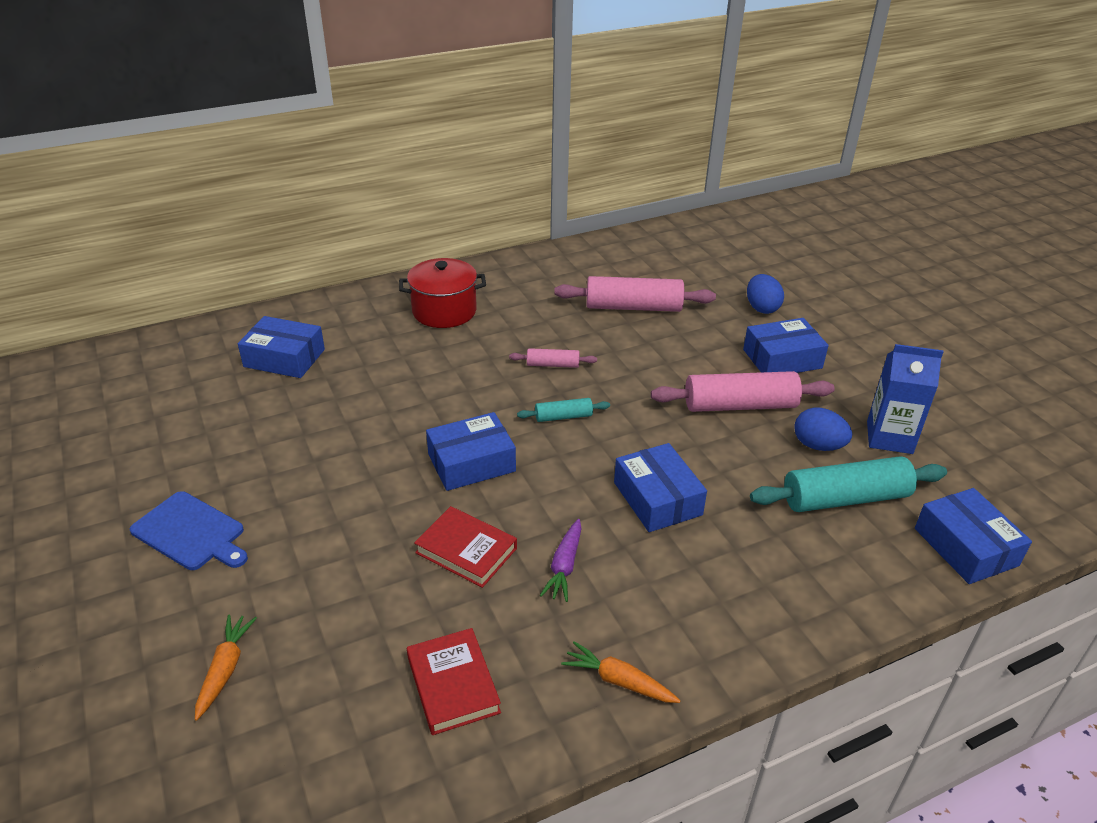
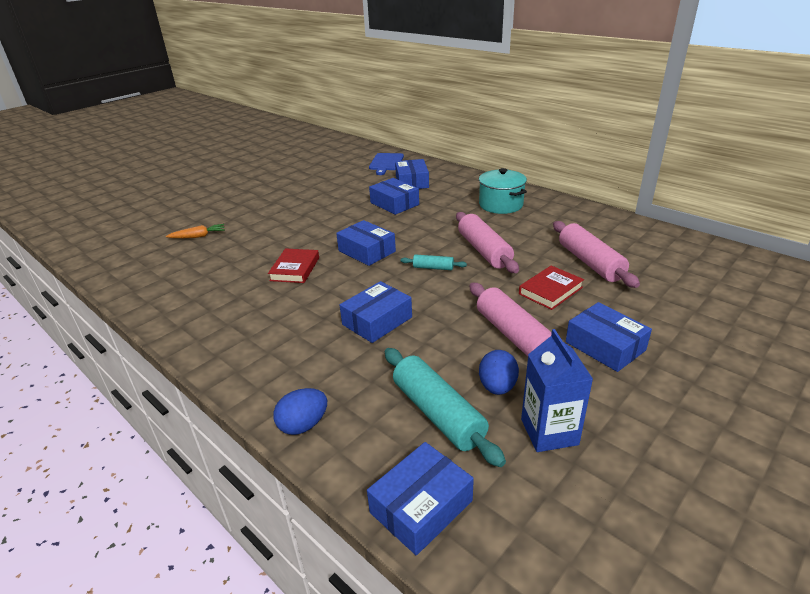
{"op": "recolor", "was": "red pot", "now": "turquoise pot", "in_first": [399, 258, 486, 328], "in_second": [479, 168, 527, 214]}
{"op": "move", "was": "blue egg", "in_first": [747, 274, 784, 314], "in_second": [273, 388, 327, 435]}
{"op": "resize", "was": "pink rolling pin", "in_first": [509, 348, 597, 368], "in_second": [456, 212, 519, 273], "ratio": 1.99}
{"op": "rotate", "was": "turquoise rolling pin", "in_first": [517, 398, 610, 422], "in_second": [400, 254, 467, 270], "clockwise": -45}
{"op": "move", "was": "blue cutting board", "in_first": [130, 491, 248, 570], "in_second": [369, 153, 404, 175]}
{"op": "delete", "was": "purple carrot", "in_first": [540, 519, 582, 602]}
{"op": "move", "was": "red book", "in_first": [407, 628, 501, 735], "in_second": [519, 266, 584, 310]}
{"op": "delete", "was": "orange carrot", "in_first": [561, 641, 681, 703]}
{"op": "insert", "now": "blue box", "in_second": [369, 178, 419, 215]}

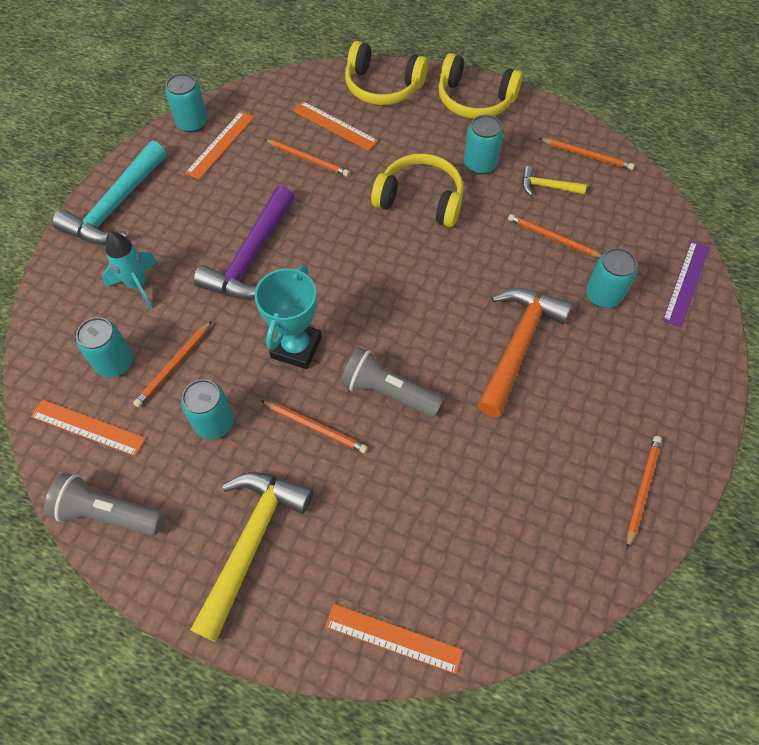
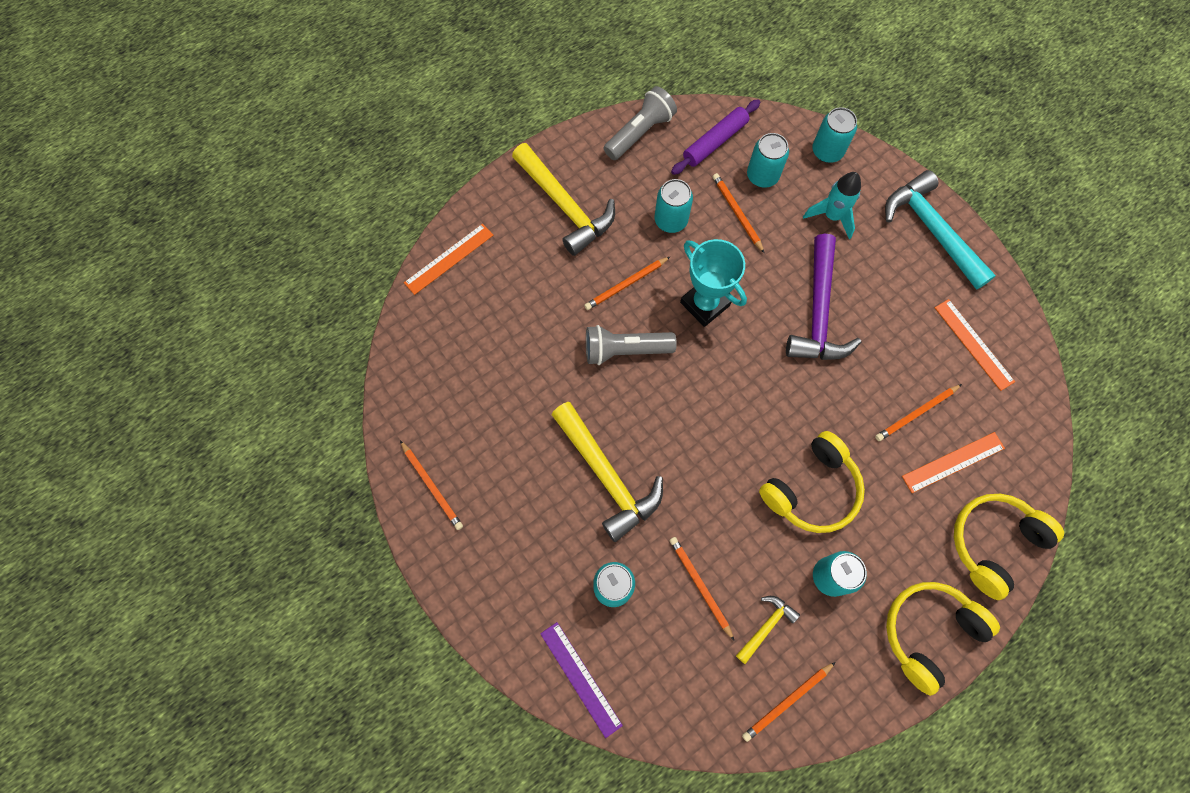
{"op": "move", "was": "turquoise can", "in_first": [165, 73, 208, 133], "in_second": [812, 107, 857, 163]}
{"op": "rotate", "was": "purple hammer", "in_first": [194, 185, 295, 299], "in_second": [786, 234, 861, 360], "clockwise": -135}
{"op": "rotate", "was": "orange pencil", "in_first": [508, 214, 602, 258], "in_second": [669, 537, 734, 640], "clockwise": -90}
{"op": "recolor", "was": "orange hammer", "now": "yellow hammer", "in_first": [477, 288, 573, 417], "in_second": [551, 402, 663, 542]}
{"op": "rotate", "was": "grey flashlight", "in_first": [341, 347, 443, 418], "in_second": [586, 325, 677, 365], "clockwise": -150}
{"op": "replace", "was": "orange ruler", "now": "purple rolling pin", "in_first": [31, 399, 146, 456], "in_second": [671, 99, 760, 175]}

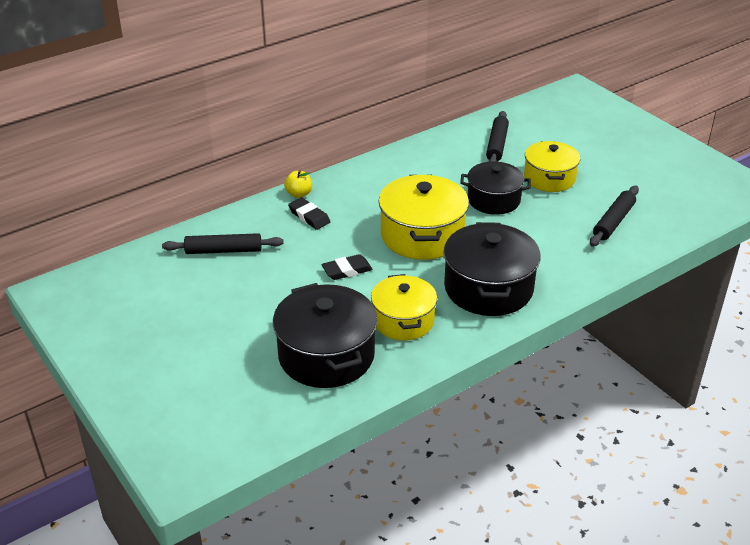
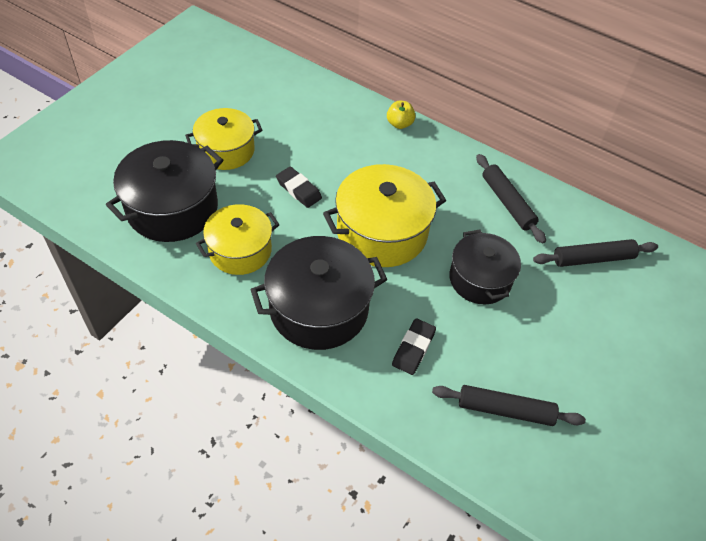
{"op": "move", "was": "yellow pot", "in_first": [524, 141, 580, 192], "in_second": [185, 108, 262, 170]}
{"op": "move", "was": "black eraser", "in_first": [288, 197, 330, 230], "in_second": [392, 318, 436, 375]}
{"op": "move", "was": "black rolling pin", "in_first": [162, 233, 284, 254], "in_second": [476, 154, 546, 244]}

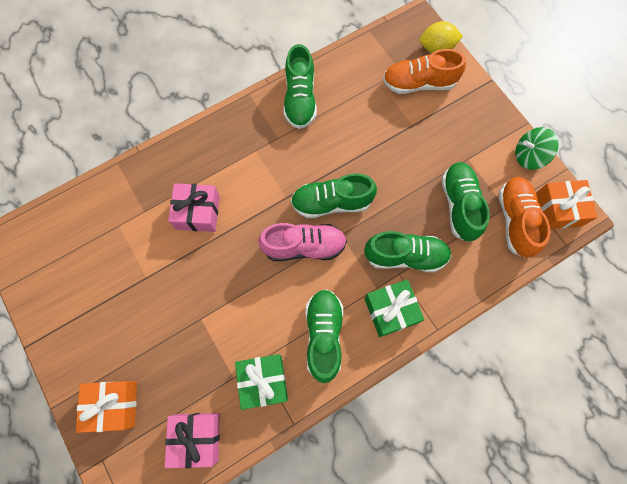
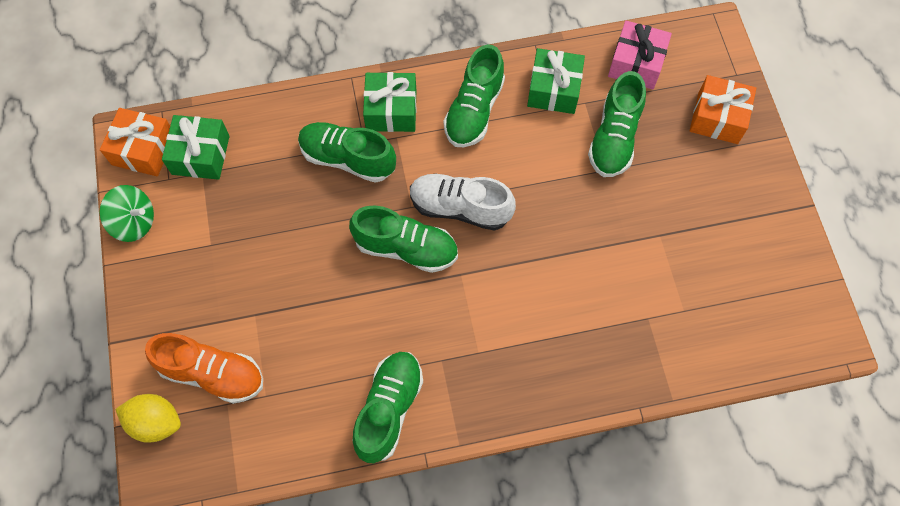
{"op": "move", "was": "green shoe", "in_first": [442, 162, 490, 242], "in_second": [588, 71, 646, 177]}
{"op": "replace", "was": "orange shoe", "now": "green gift", "in_first": [498, 177, 550, 258], "in_second": [162, 115, 230, 180]}
{"op": "delete", "was": "pink gift", "in_first": [168, 183, 220, 232]}
{"op": "recolor", "was": "pink shoe", "now": "white shoe", "in_first": [258, 223, 347, 261], "in_second": [410, 173, 516, 231]}

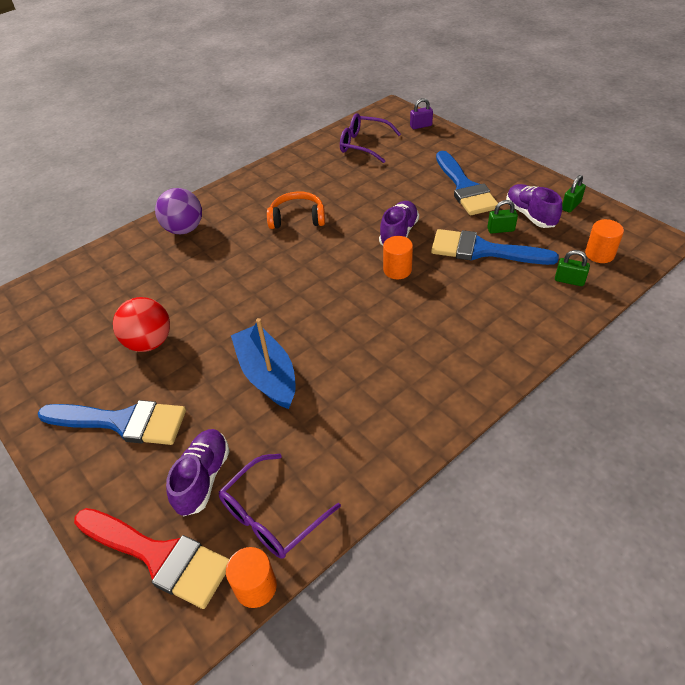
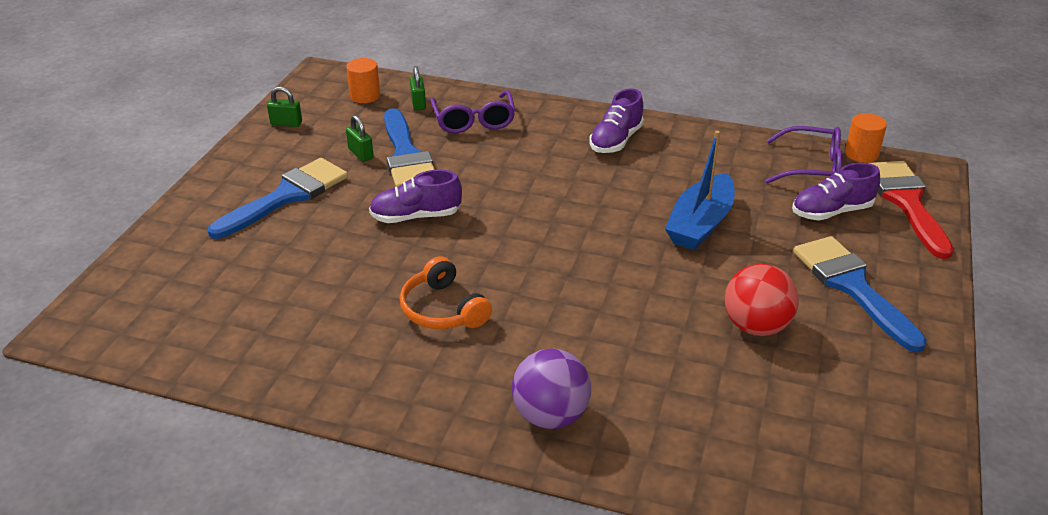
{"op": "delete", "was": "purple padlock", "in_first": [410, 98, 433, 129]}
{"op": "move", "was": "purple glasses", "in_first": [340, 113, 401, 163], "in_second": [430, 90, 515, 133]}
{"op": "move", "was": "purple shoe", "in_first": [506, 184, 562, 228], "in_second": [589, 88, 644, 153]}
{"op": "delete", "was": "orange cylinder", "in_first": [383, 236, 413, 279]}

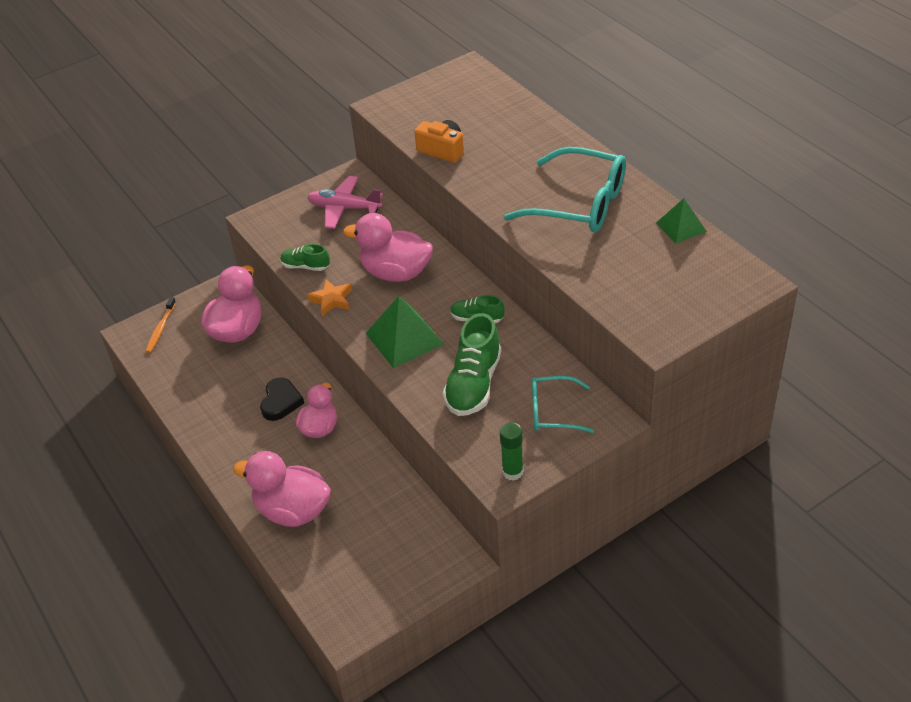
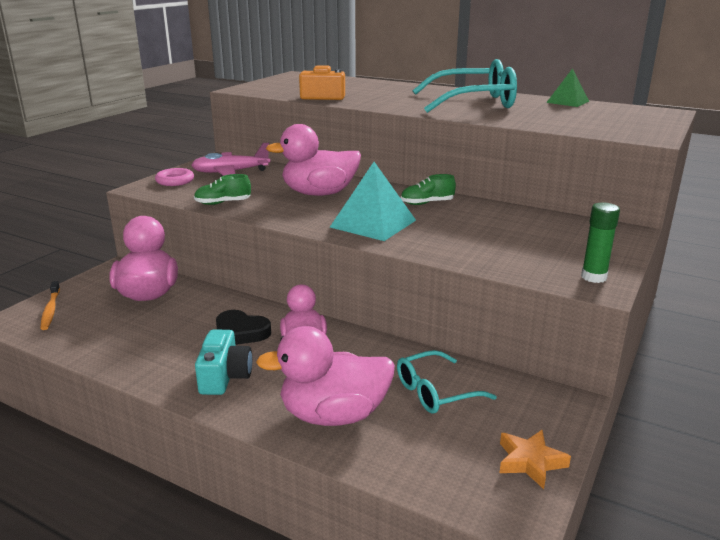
{"op": "move", "was": "orange star", "in_first": [307, 279, 352, 316], "in_second": [500, 430, 571, 489]}
{"op": "recolor", "was": "green pyramid", "now": "turquoise pyramid", "in_first": [366, 296, 444, 368], "in_second": [330, 162, 416, 241]}
{"op": "delete", "was": "green shoe", "in_first": [443, 313, 501, 416]}
{"op": "move", "was": "turquoise glasses", "in_first": [532, 376, 594, 433], "in_second": [397, 350, 497, 414]}
{"op": "rotate", "was": "black heart", "in_first": [260, 377, 304, 421], "in_second": [216, 310, 271, 345], "clockwise": 135}
{"op": "insert", "now": "pink ring", "in_second": [155, 168, 194, 186]}
{"op": "insert", "now": "turquoise camera", "in_second": [195, 330, 252, 395]}

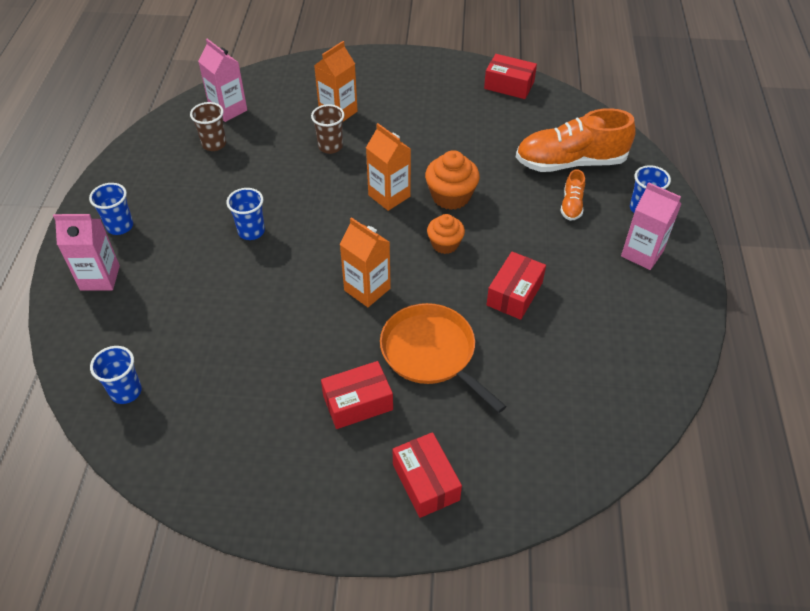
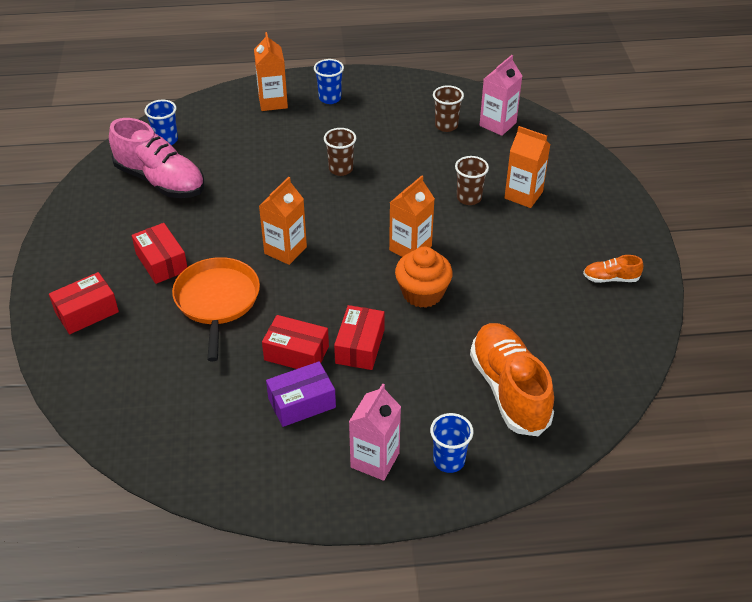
{"op": "move", "was": "red box", "in_first": [484, 54, 537, 99], "in_second": [334, 305, 385, 370]}
{"op": "move", "was": "orange shoe", "in_first": [560, 169, 585, 221], "in_second": [583, 255, 643, 283]}
{"op": "recolor", "was": "blue cup", "now": "brown cup", "in_first": [227, 188, 265, 240], "in_second": [324, 128, 356, 176]}
{"op": "recolor", "was": "pink carton", "now": "orange carton", "in_first": [53, 214, 120, 291], "in_second": [254, 32, 288, 111]}
{"op": "delete", "was": "orange cupcake", "in_first": [427, 214, 465, 254]}
{"op": "rotate", "was": "orange pan", "in_first": [380, 303, 507, 413], "in_second": [172, 257, 260, 361], "clockwise": -45}
{"op": "insert", "now": "pink shoe", "in_second": [109, 118, 204, 198]}
{"op": "insert", "now": "purple box", "in_second": [266, 361, 336, 427]}

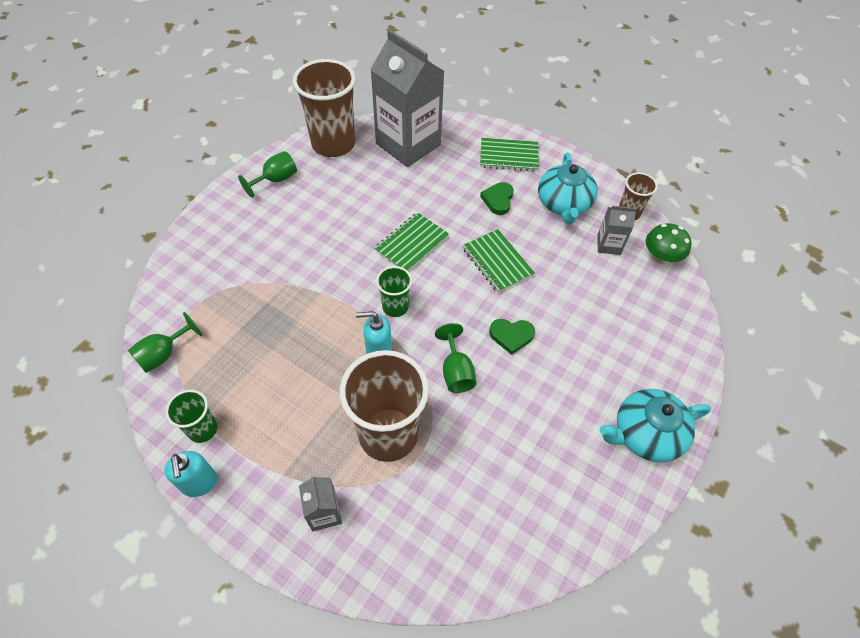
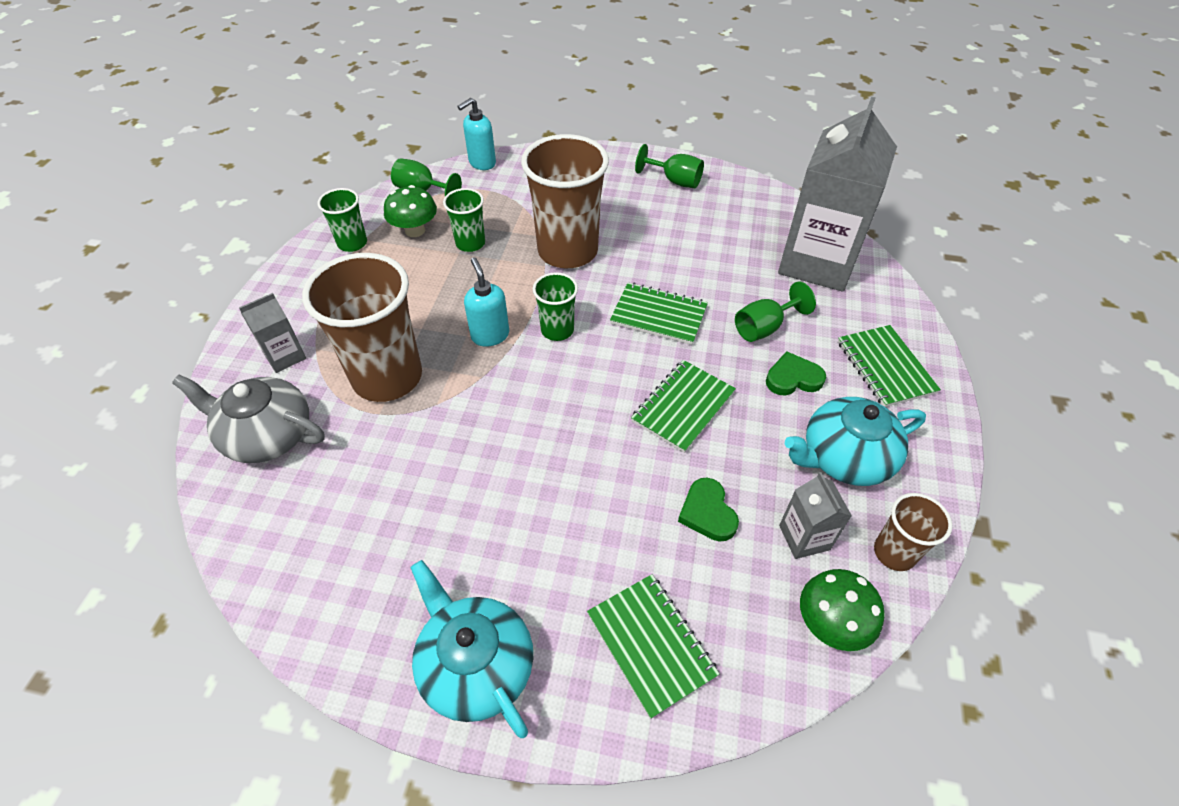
{"op": "move", "was": "brown cup", "in_first": [293, 59, 356, 157], "in_second": [521, 134, 609, 268]}
{"op": "move", "was": "green heart", "in_first": [489, 319, 535, 355], "in_second": [678, 478, 739, 542]}
{"op": "move", "was": "green goblet", "in_first": [435, 323, 476, 393], "in_second": [735, 282, 816, 342]}
{"op": "move", "was": "turquoise soap dispenser", "in_first": [164, 451, 217, 497], "in_second": [457, 98, 496, 170]}
{"op": "insert", "now": "green mushroom", "in_second": [384, 185, 437, 237]}
{"op": "insert", "now": "green cup", "in_second": [443, 188, 485, 252]}
{"op": "insert", "now": "grey teapot", "in_second": [172, 375, 325, 463]}
{"op": "insert", "now": "green notebook", "in_second": [587, 574, 719, 719]}

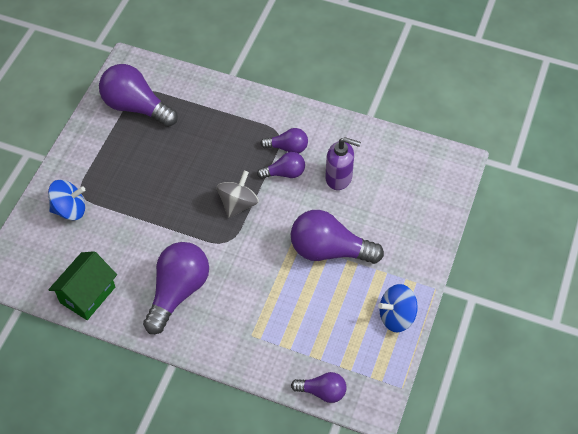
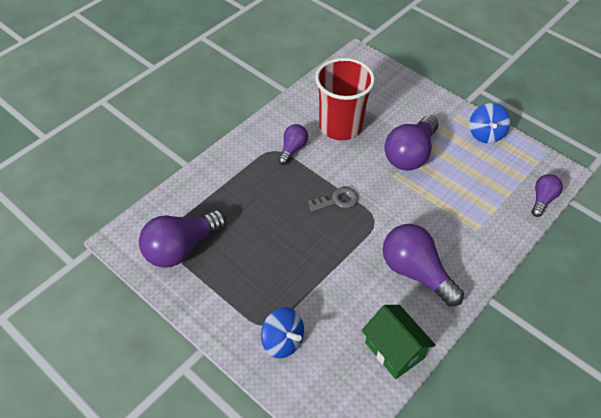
{"op": "replace", "was": "purple soap dispenser", "now": "red cup", "in_first": [325, 137, 361, 190], "in_second": [315, 58, 375, 140]}
{"op": "delete", "was": "purple light bulb", "in_first": [257, 152, 305, 179]}
{"op": "replace", "was": "grey spinning top", "now": "grey key", "in_first": [217, 171, 259, 218], "in_second": [308, 187, 358, 212]}
{"op": "rotate", "was": "blue spinning top", "in_first": [48, 180, 85, 220], "in_second": [261, 307, 304, 358], "clockwise": 120}

